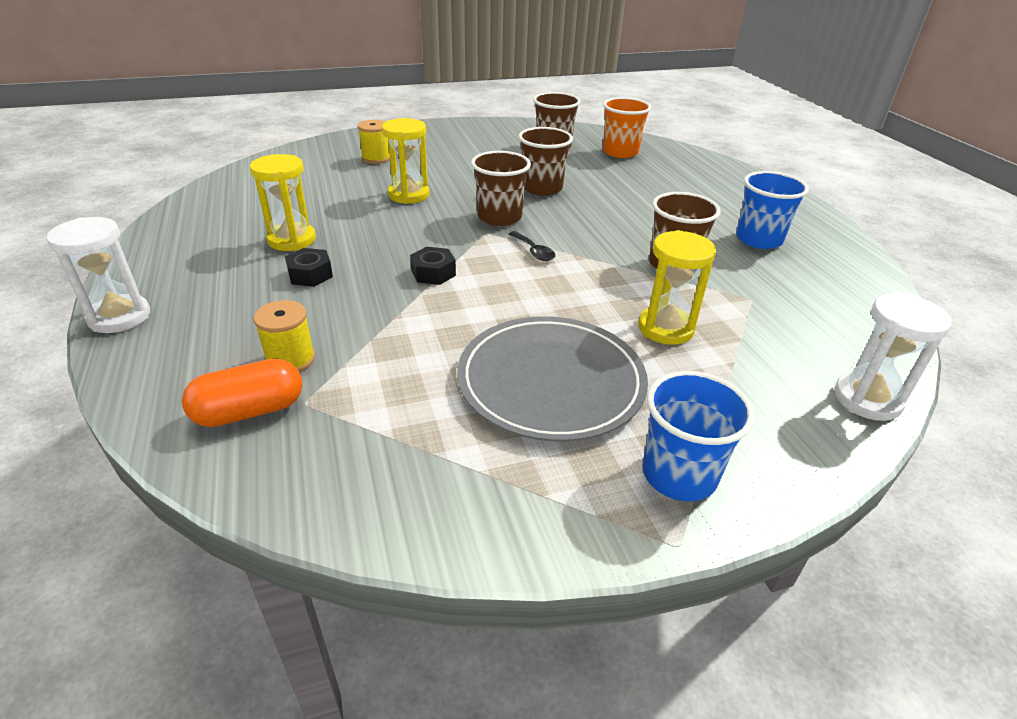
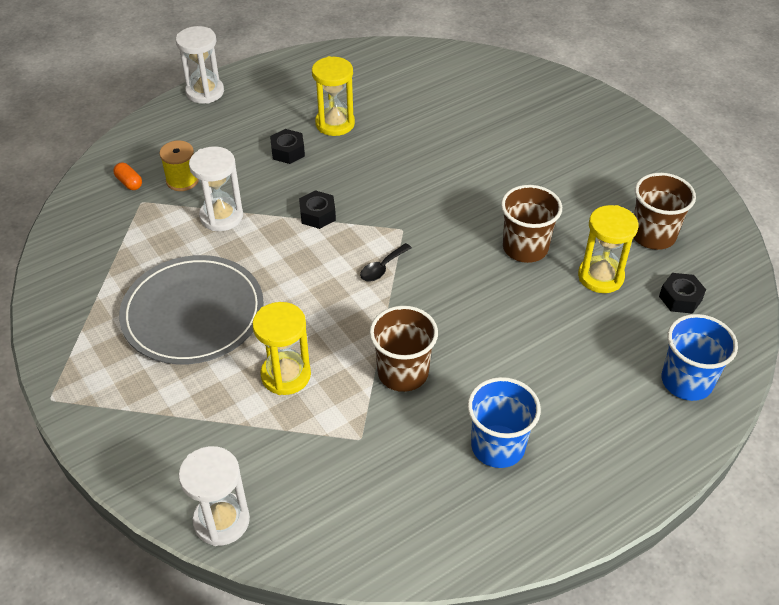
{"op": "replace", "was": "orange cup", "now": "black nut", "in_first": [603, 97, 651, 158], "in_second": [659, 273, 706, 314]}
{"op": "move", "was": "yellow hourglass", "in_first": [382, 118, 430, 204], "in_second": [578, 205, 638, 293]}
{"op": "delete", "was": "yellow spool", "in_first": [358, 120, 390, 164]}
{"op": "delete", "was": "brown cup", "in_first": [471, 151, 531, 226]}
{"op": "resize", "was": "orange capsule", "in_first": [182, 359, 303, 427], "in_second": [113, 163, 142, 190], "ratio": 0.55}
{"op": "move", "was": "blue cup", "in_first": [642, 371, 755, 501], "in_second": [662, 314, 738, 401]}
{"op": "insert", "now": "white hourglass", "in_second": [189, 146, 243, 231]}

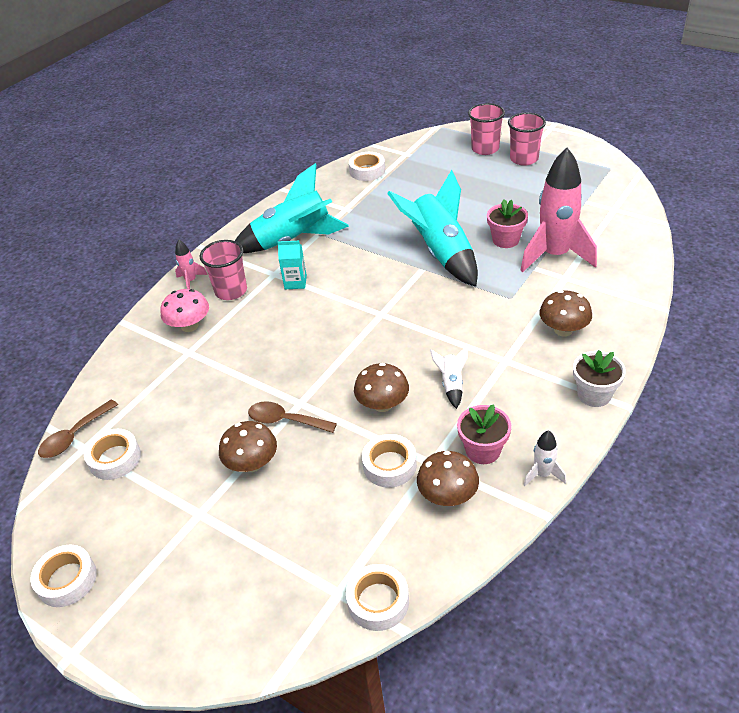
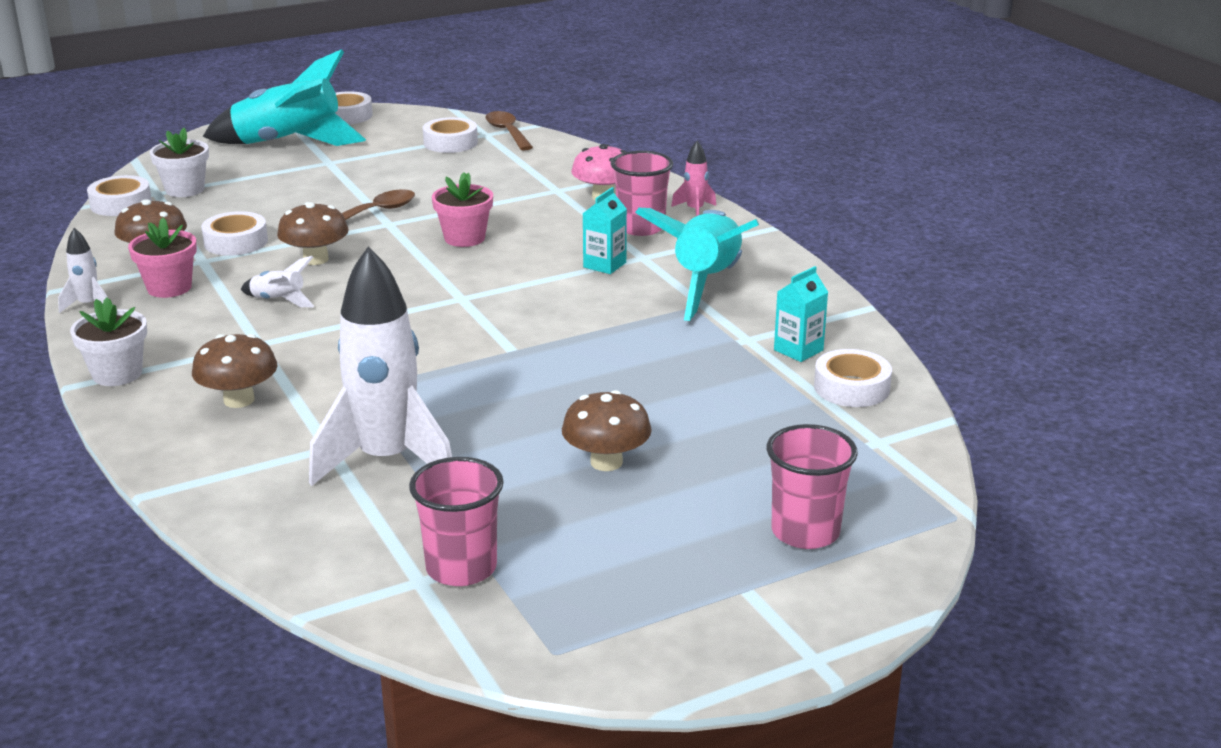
{"op": "move", "was": "pink cup", "in_first": [508, 112, 546, 166], "in_second": [409, 457, 504, 586]}
{"op": "recolor", "was": "pink rocket", "now": "white rocket", "in_first": [520, 148, 597, 272], "in_second": [309, 246, 452, 486]}
{"op": "move", "was": "turquoise rocket", "in_first": [387, 170, 478, 287], "in_second": [203, 49, 366, 146]}
{"op": "move", "was": "pink flower pot", "in_first": [487, 200, 528, 248], "in_second": [432, 172, 493, 247]}
{"op": "move", "was": "brown mushroom", "in_first": [219, 421, 277, 472], "in_second": [562, 390, 652, 471]}
{"op": "insert", "now": "white flower pot", "in_second": [149, 128, 209, 197]}
{"op": "insert", "now": "turquoise carton", "in_second": [774, 266, 828, 362]}

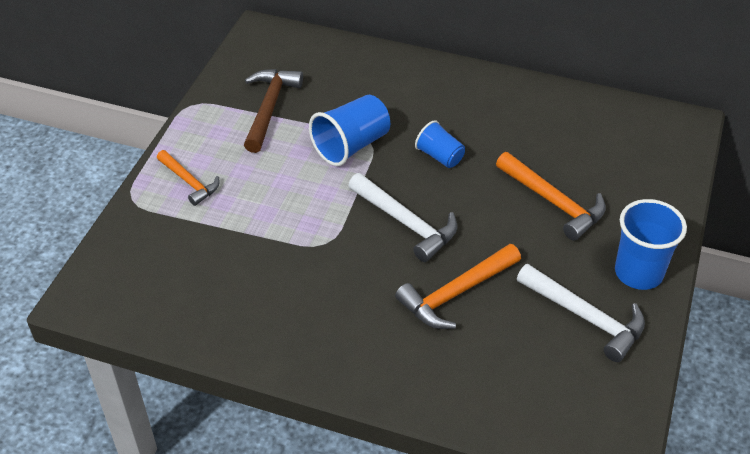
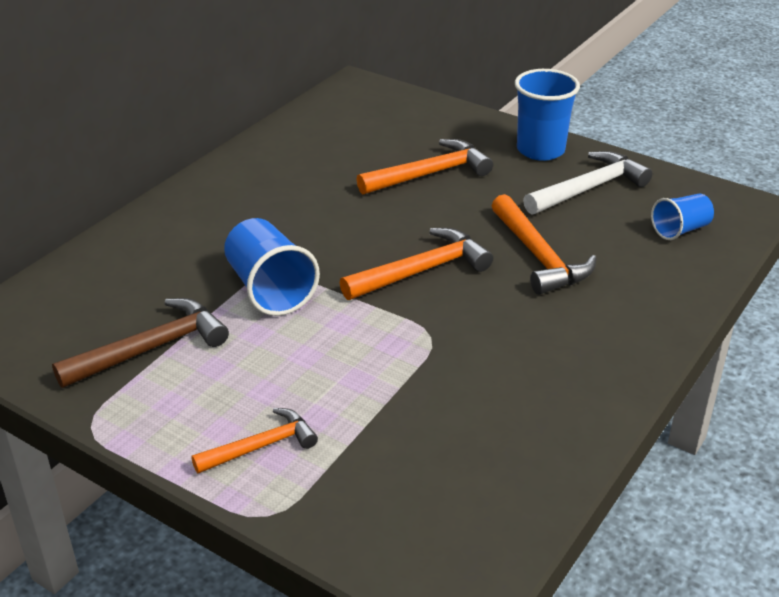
{"op": "rotate", "was": "brown hammer", "in_first": [244, 69, 303, 153], "in_second": [52, 298, 229, 388], "clockwise": 120}
{"op": "move", "was": "blue cup", "in_first": [415, 120, 465, 168], "in_second": [651, 194, 714, 240]}
{"op": "recolor", "was": "white hammer", "now": "orange hammer", "in_first": [348, 173, 457, 262], "in_second": [340, 228, 493, 300]}

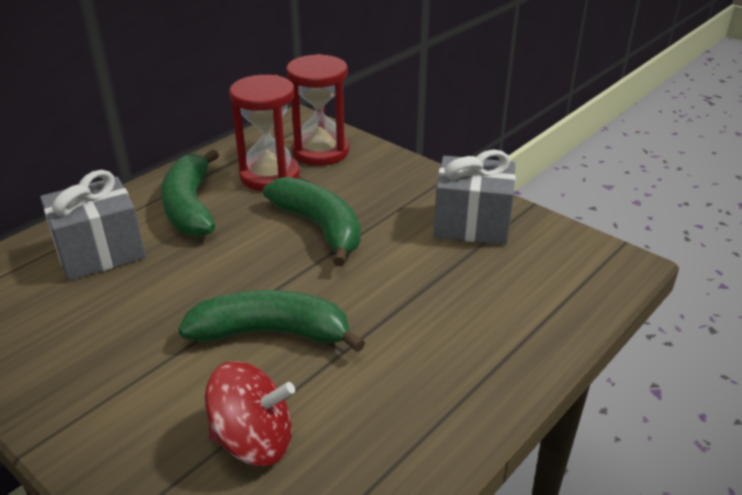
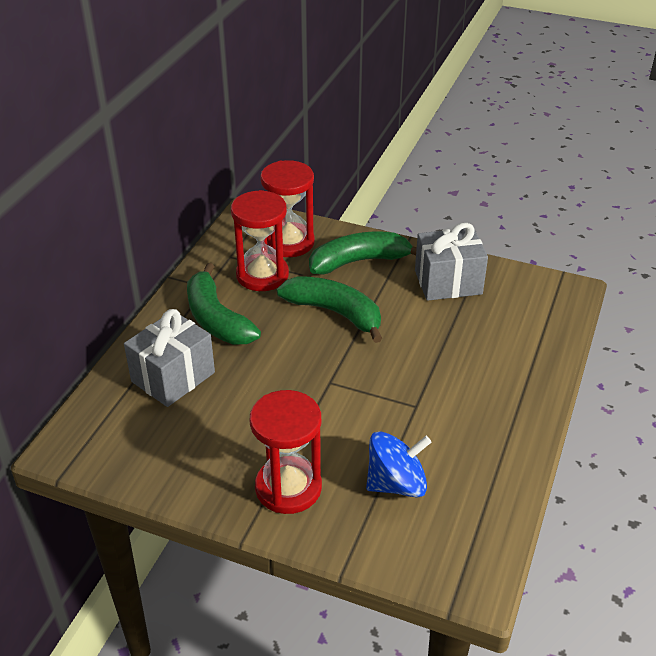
{"op": "move", "was": "green banana", "in_first": [178, 290, 365, 353], "in_second": [309, 231, 417, 275]}
{"op": "recolor", "was": "red spinning top", "now": "blue spinning top", "in_first": [205, 361, 295, 466], "in_second": [366, 431, 432, 498]}
{"op": "insert", "now": "red hourglass", "in_second": [250, 390, 322, 514]}

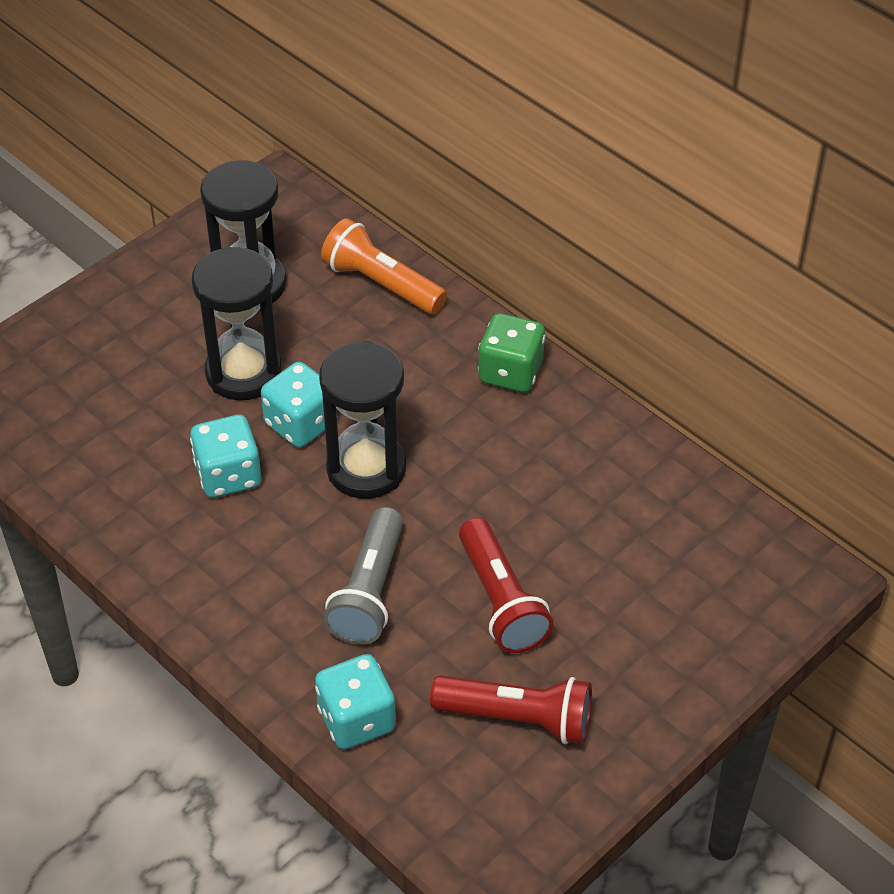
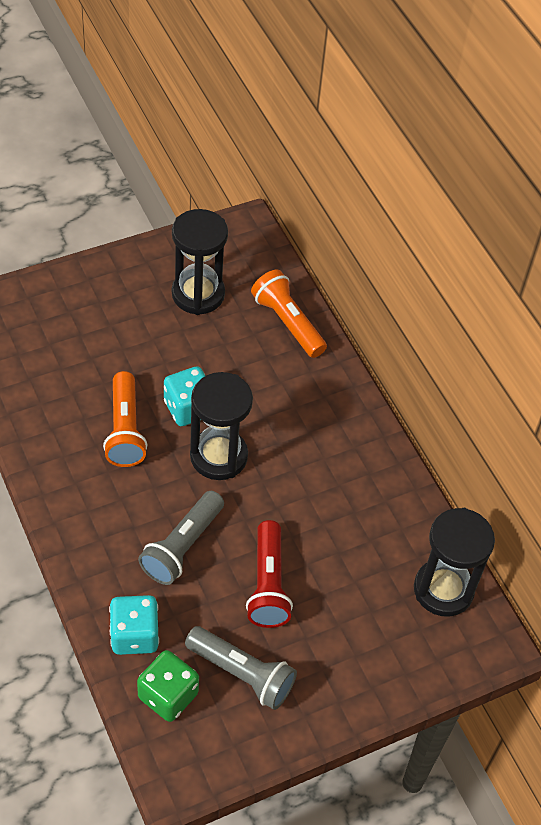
{"op": "move", "was": "black hourglass", "in_first": [192, 246, 282, 400], "in_second": [414, 508, 495, 617]}
{"op": "move", "was": "green dice", "in_first": [478, 313, 545, 393], "in_second": [137, 650, 199, 722]}
{"op": "replace", "was": "turquoise dice", "now": "orange flashlight", "in_first": [190, 415, 261, 498], "in_second": [103, 371, 147, 467]}
{"op": "recolor", "was": "red flashlight", "now": "grey flashlight", "in_first": [430, 675, 592, 744], "in_second": [185, 626, 297, 710]}

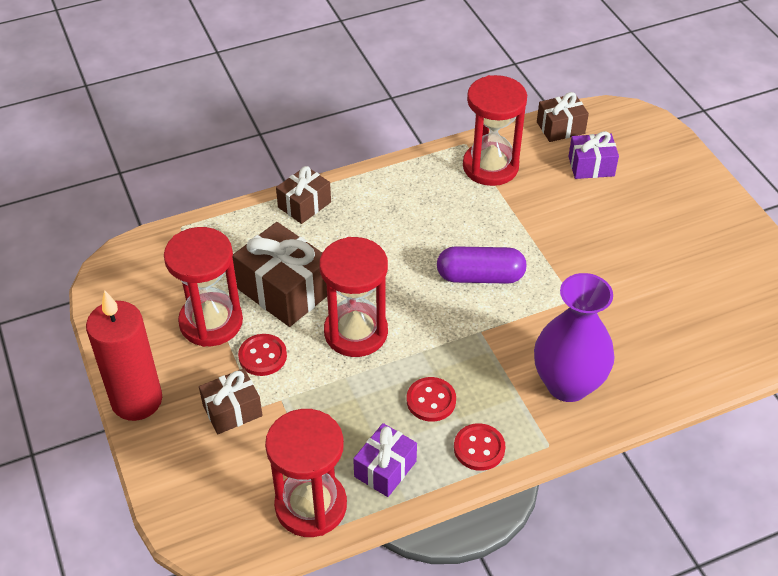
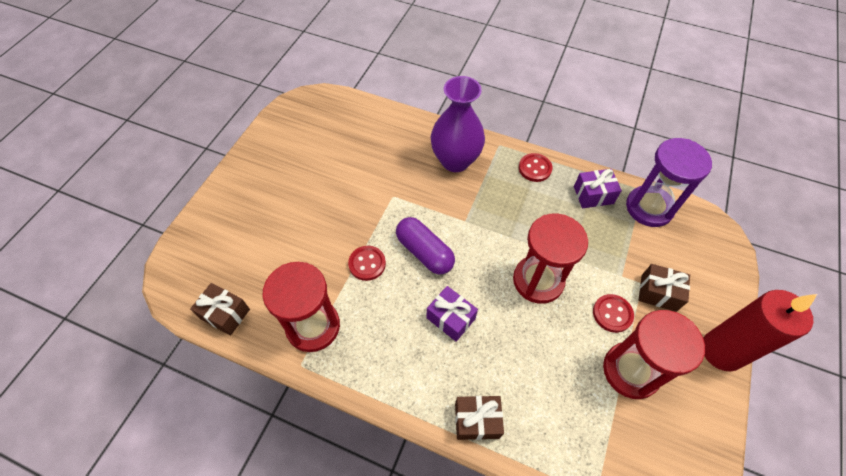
{"op": "move", "was": "purple gift", "in_first": [568, 131, 619, 179], "in_second": [426, 286, 478, 342]}
{"op": "delete", "was": "brown gift", "in_first": [233, 222, 327, 327]}
{"op": "move", "was": "red button", "in_first": [407, 377, 456, 422], "in_second": [348, 246, 386, 281]}
{"op": "recolor", "was": "red hourglass", "now": "purple hourglass", "in_first": [265, 409, 347, 537], "in_second": [626, 138, 712, 227]}

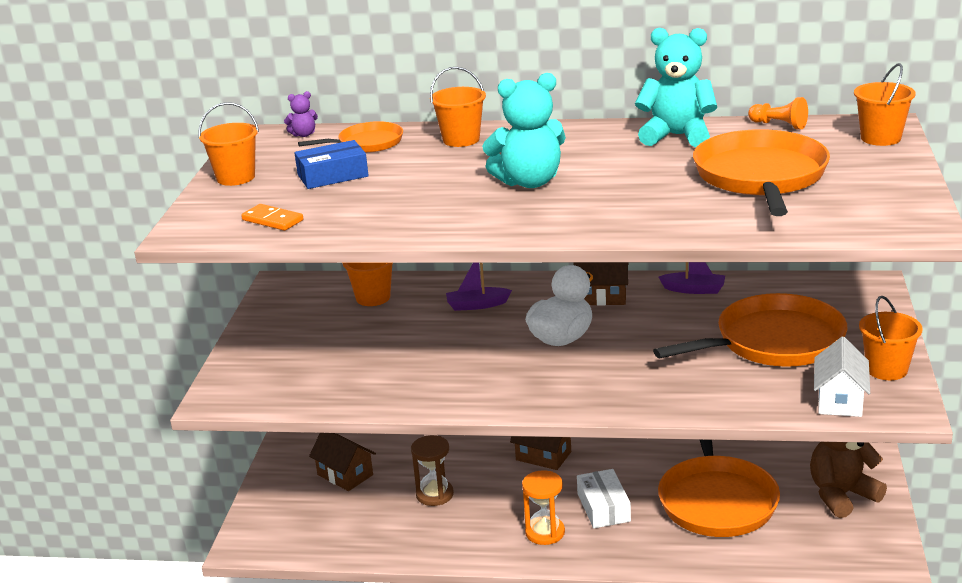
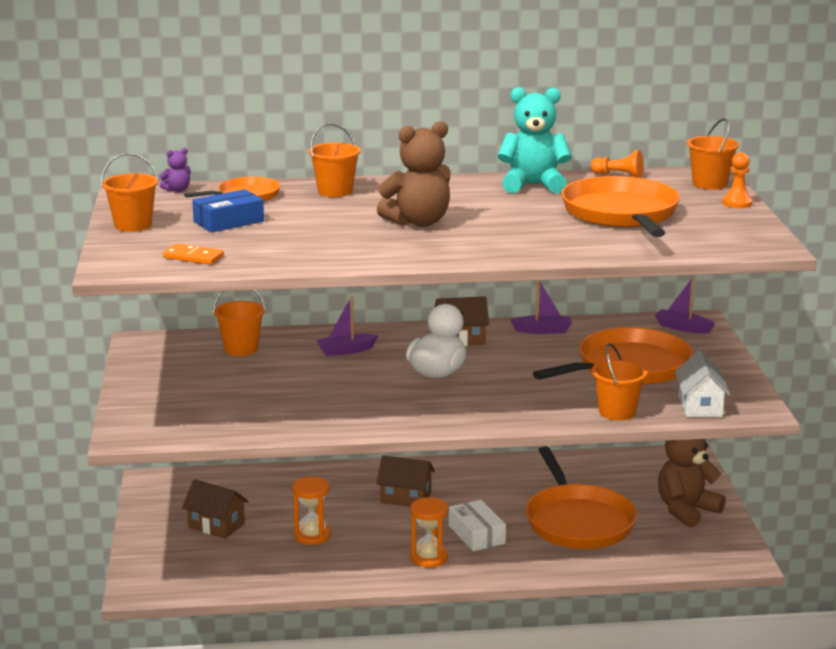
{"op": "recolor", "was": "turquoise teddy bear", "now": "brown teddy bear", "in_first": [482, 73, 566, 188], "in_second": [377, 121, 451, 227]}
{"op": "move", "was": "orange bucket", "in_first": [859, 296, 923, 380], "in_second": [592, 343, 647, 420]}
{"op": "recolor", "was": "brown hourglass", "now": "orange hourglass", "in_first": [411, 435, 454, 506], "in_second": [292, 477, 331, 545]}
{"op": "insert", "now": "orange pawn", "in_second": [722, 152, 753, 208]}
{"op": "insert", "now": "purple boat", "in_second": [655, 277, 716, 334]}

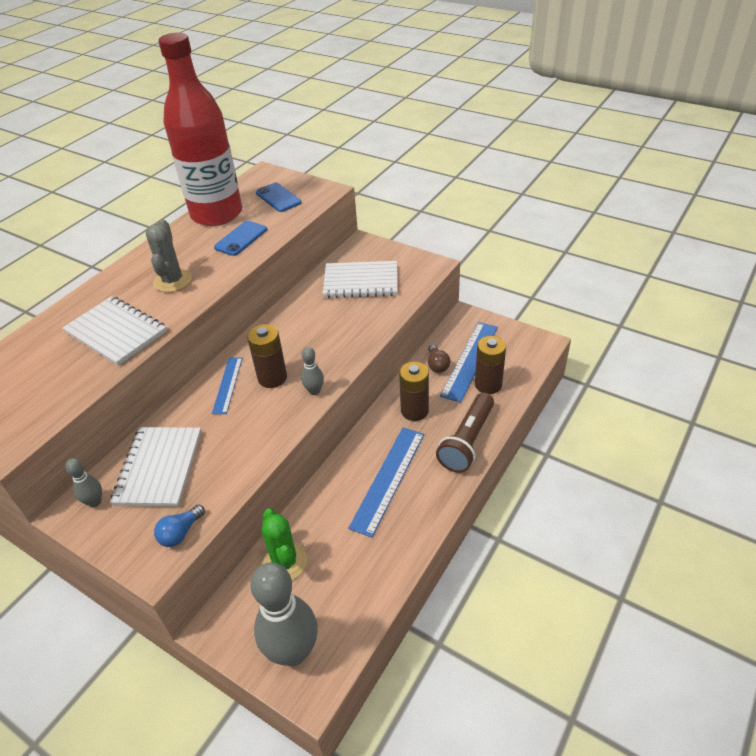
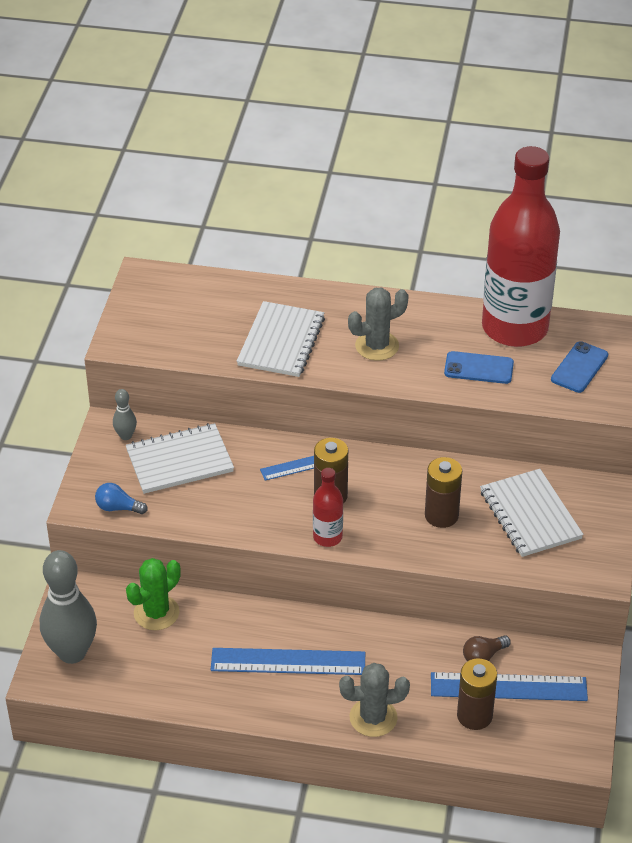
{"op": "replace", "was": "grey bowling pin", "now": "red bottle", "in_first": [301, 347, 324, 395], "in_second": [313, 468, 343, 547]}
{"op": "move", "was": "brown battery", "in_first": [399, 362, 429, 421], "in_second": [425, 457, 462, 528]}
{"op": "replace", "was": "brown flashlight", "now": "grey cactus", "in_first": [436, 393, 494, 473], "in_second": [339, 663, 410, 737]}

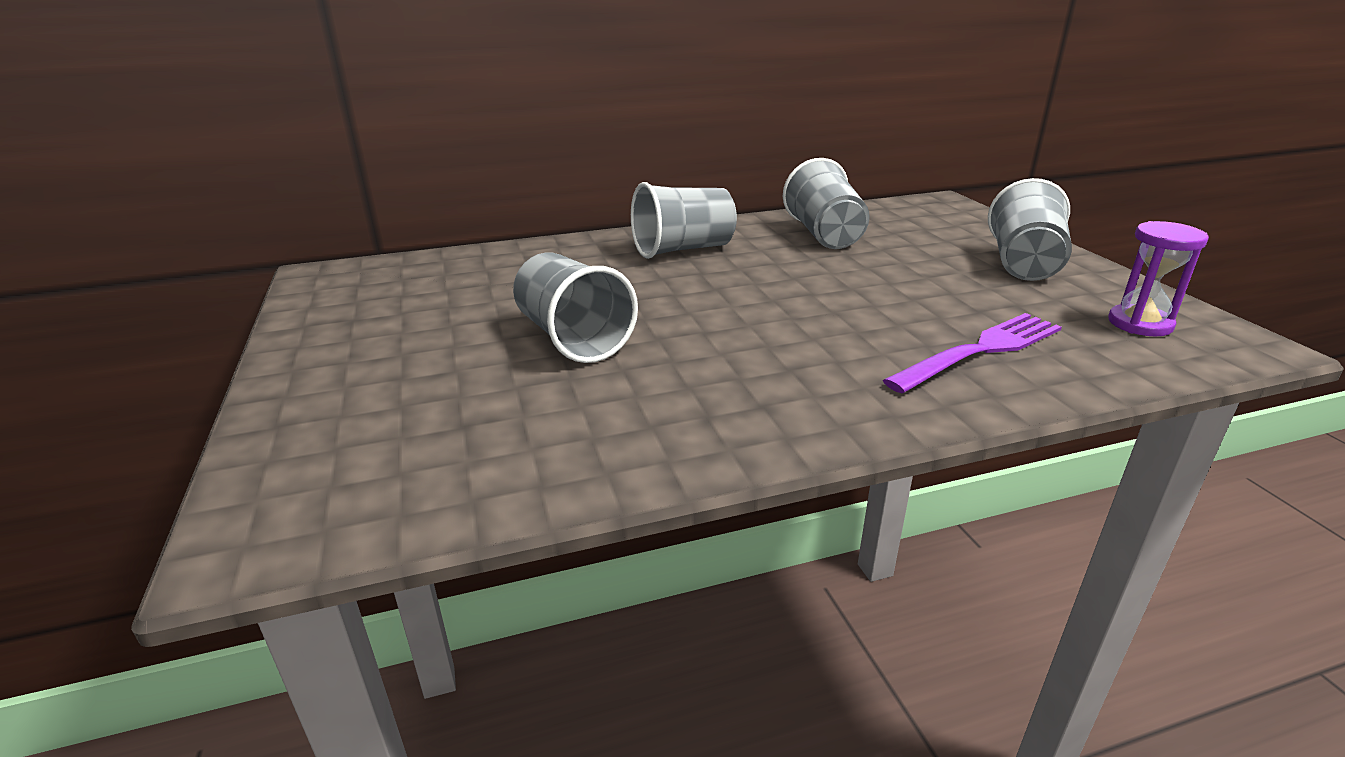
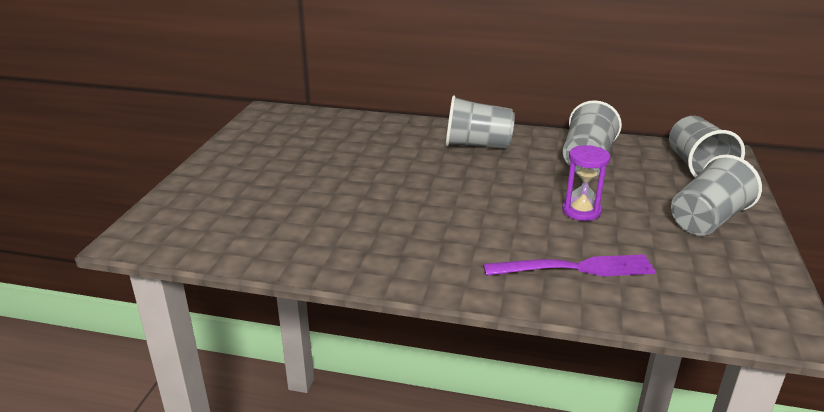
{"op": "move", "was": "purple hourglass", "in_first": [1108, 221, 1209, 336], "in_second": [562, 145, 611, 221]}
{"op": "move", "was": "grey cup", "in_first": [513, 252, 638, 363], "in_second": [669, 116, 745, 177]}

